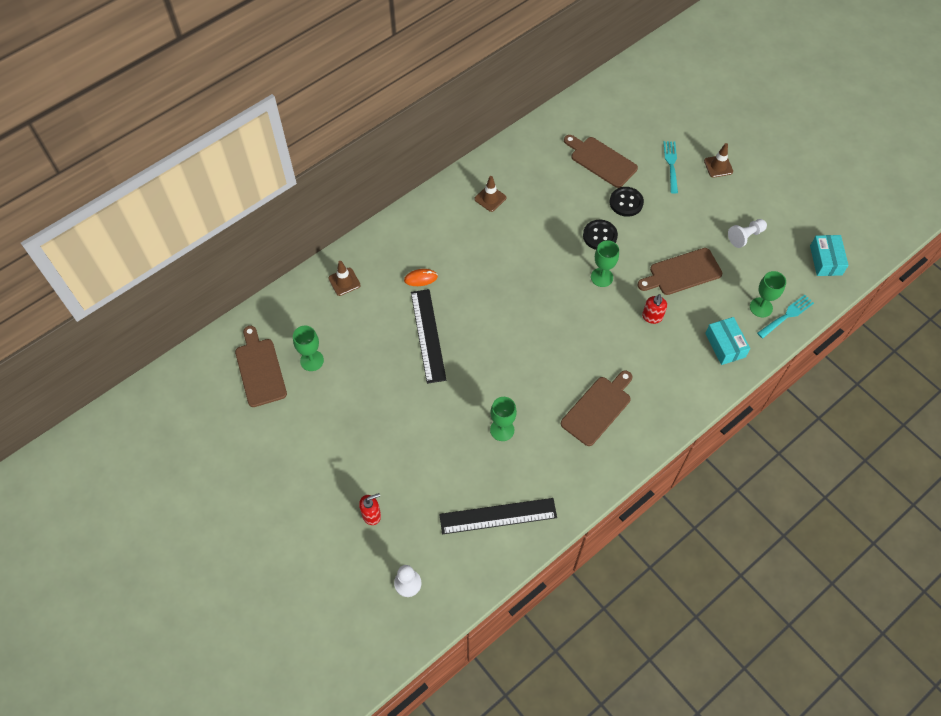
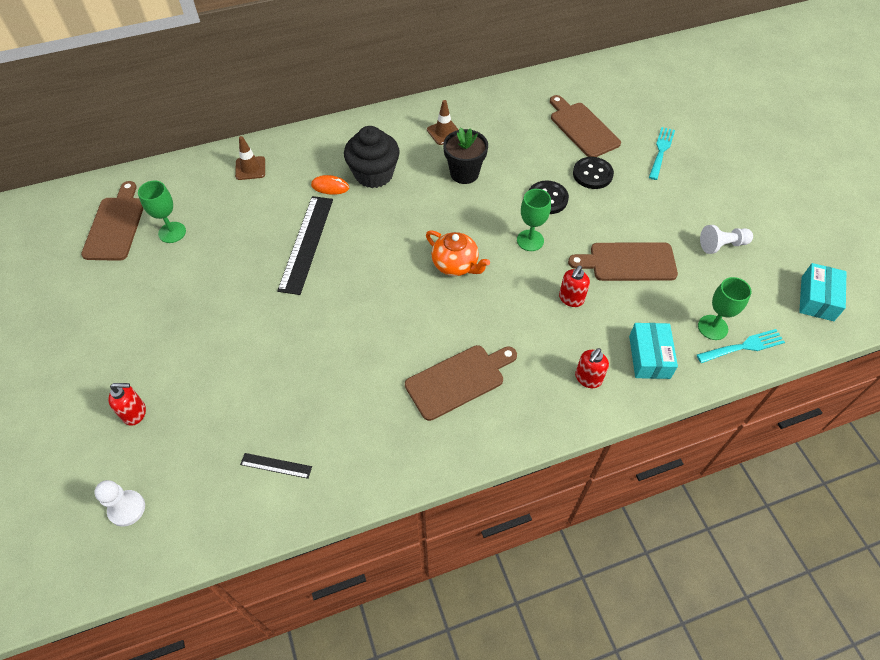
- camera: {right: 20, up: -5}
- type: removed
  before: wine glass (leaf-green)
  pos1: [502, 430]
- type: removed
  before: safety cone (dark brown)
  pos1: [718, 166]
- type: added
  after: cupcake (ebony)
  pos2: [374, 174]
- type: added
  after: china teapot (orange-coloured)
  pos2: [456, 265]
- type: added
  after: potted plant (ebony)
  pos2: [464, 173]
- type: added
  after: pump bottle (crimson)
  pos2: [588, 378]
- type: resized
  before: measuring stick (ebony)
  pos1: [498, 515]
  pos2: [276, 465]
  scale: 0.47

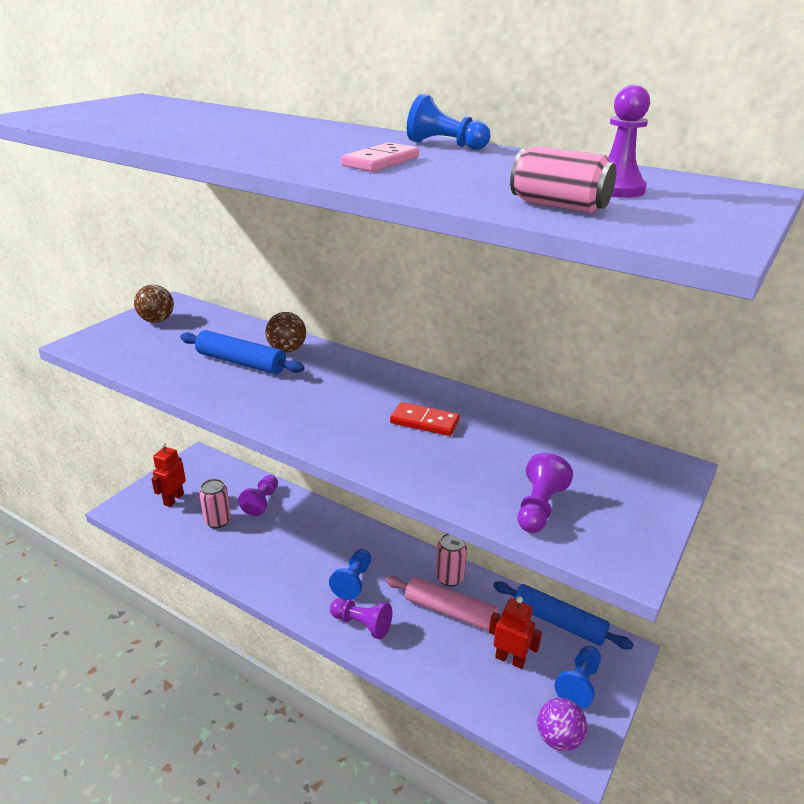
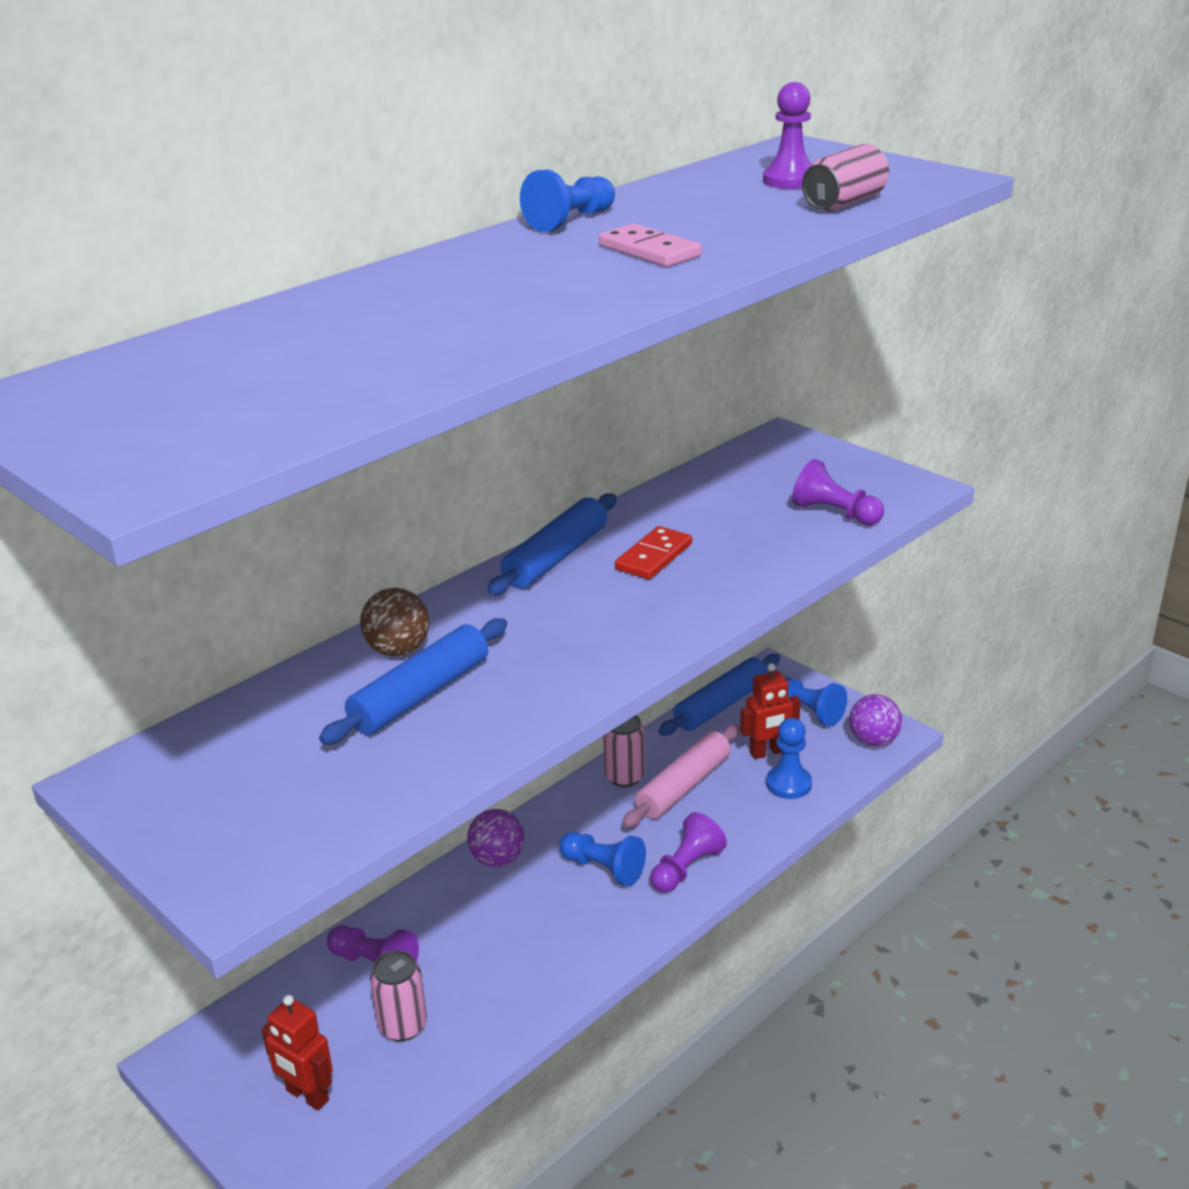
- camera: {right: -75, up: 0}
- type: removed
  before: ball (dark brown)
  pos1: [157, 320]
- type: added
  after: ball (purple)
  pos2: [497, 859]
- type: added
  after: pastry roller (blue)
  pos2: [556, 557]
- type: added
  after: pawn (blue)
  pos2: [788, 784]
- type: turned
  before: robot figure (crimson)
  pos1: [510, 659]
  pos2: [767, 752]
  turn: -150

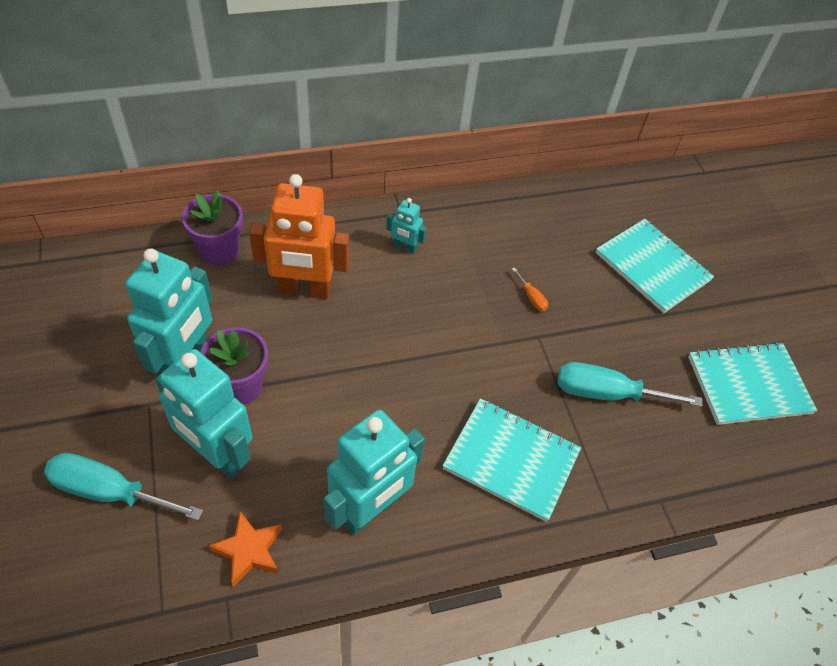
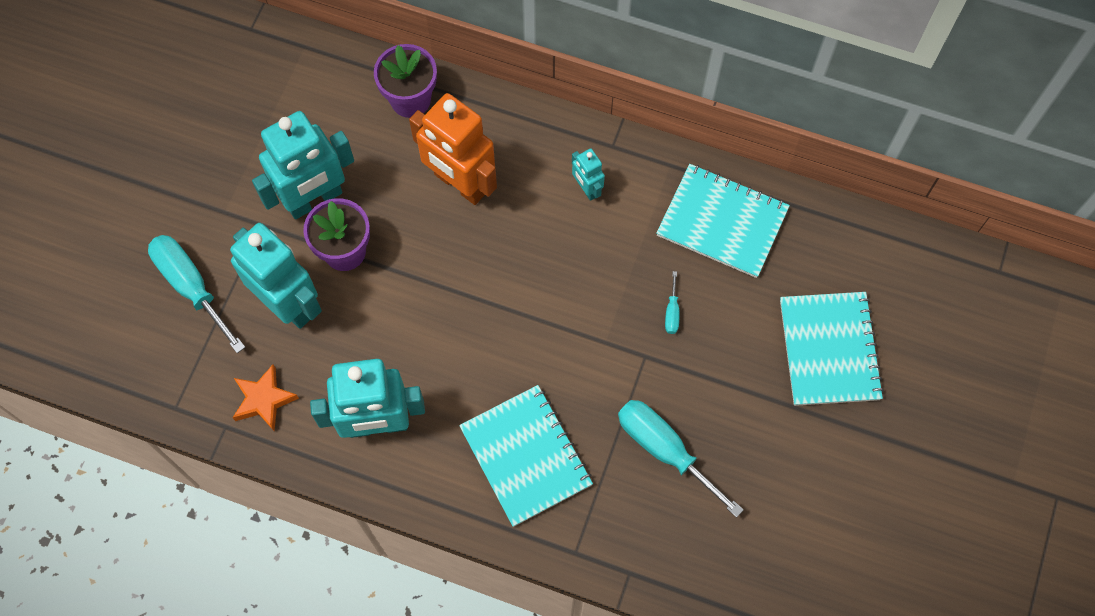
- camera: {right: 40, up: 15}
- type: moved
  before: notebook (turquoise)
  pos1: [748, 385]
  pos2: [722, 222]
- type: recoloured
  before: flat screwdriver (orange-coloured)
  after: flat screwdriver (turquoise)
  pos1: [531, 297]
  pos2: [672, 312]
- type: turned
  before: robot figure (turquoise)
  pos1: [218, 454]
  pos2: [289, 303]
  turn: 150

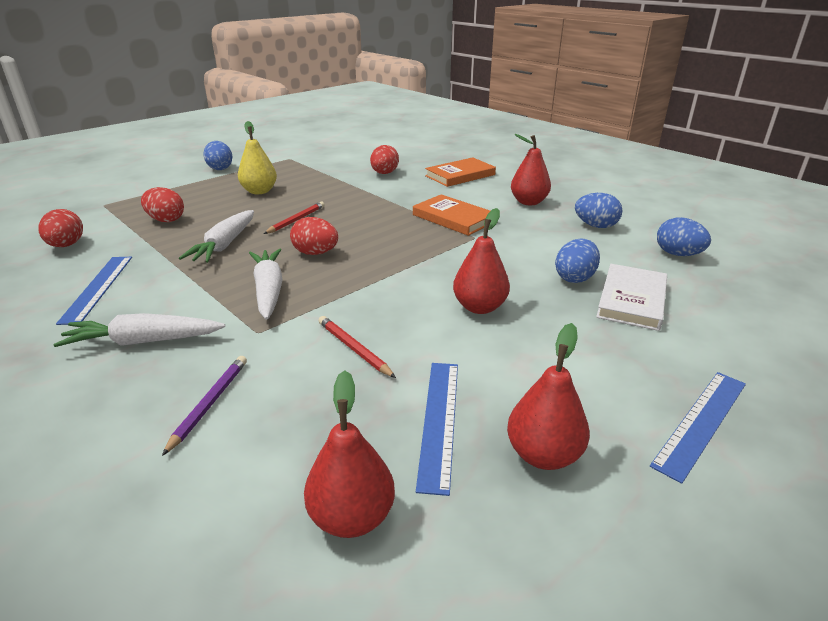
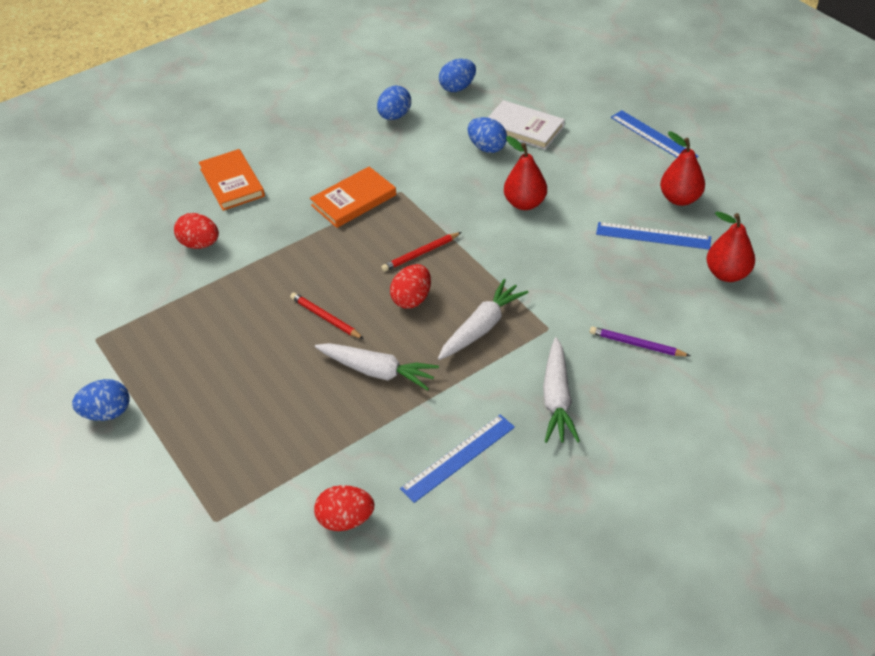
- camera: {right: -80, up: 15}
- type: removed
  before: toy egg (crimson)
  pos1: [166, 220]
- type: removed
  before: toy pear (bright yellow)
  pos1: [259, 191]
- type: removed
  before: toy pear (crimson)
  pos1: [528, 202]
- type: moved
  before: wooden pencil (crimson)
  pos1: [354, 348]
  pos2: [420, 253]
- type: turned
  before: measuring stick (blue)
  pos1: [98, 288]
  pos2: [458, 457]
  turn: -45
- type: turned
  before: carrot (white)
  pos1: [268, 290]
  pos2: [481, 327]
  turn: 135

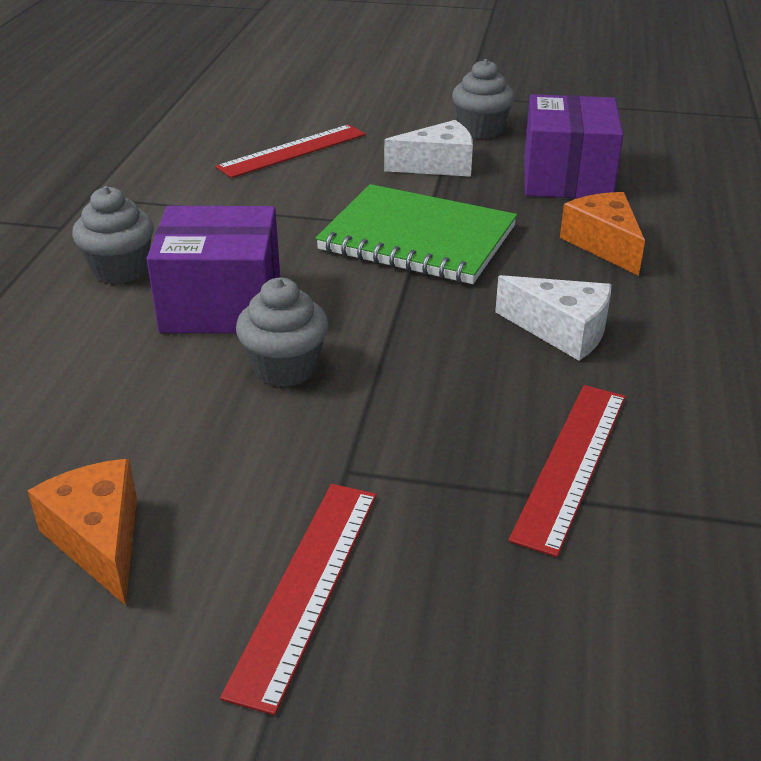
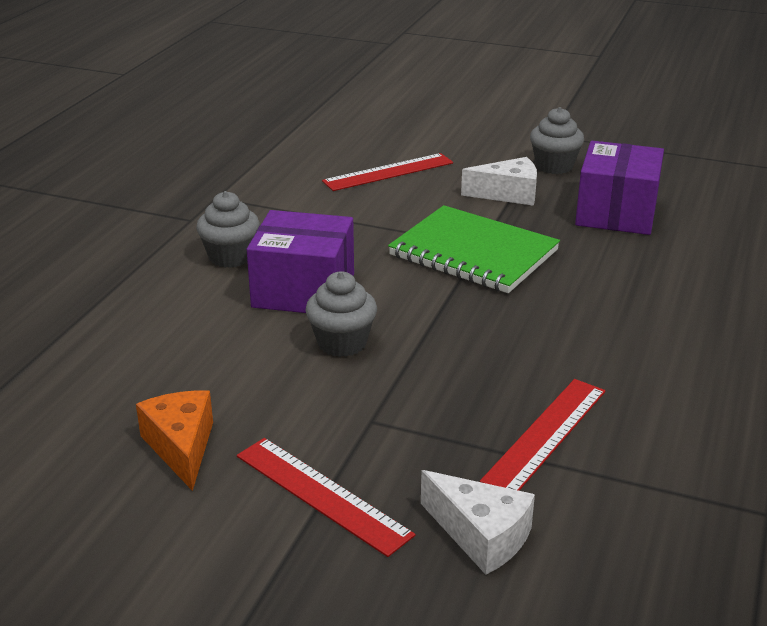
- camera: {right: 10, up: -5}
- type: removed
  before: piece of cheese (orange-coloured)
  pos1: [603, 244]
- type: moved
  before: piece of cheese (white)
  pos1: [562, 331]
  pos2: [481, 535]
- type: turned
  before: measuring stick (crimson)
  pos1: [305, 587]
  pos2: [321, 495]
  turn: -75

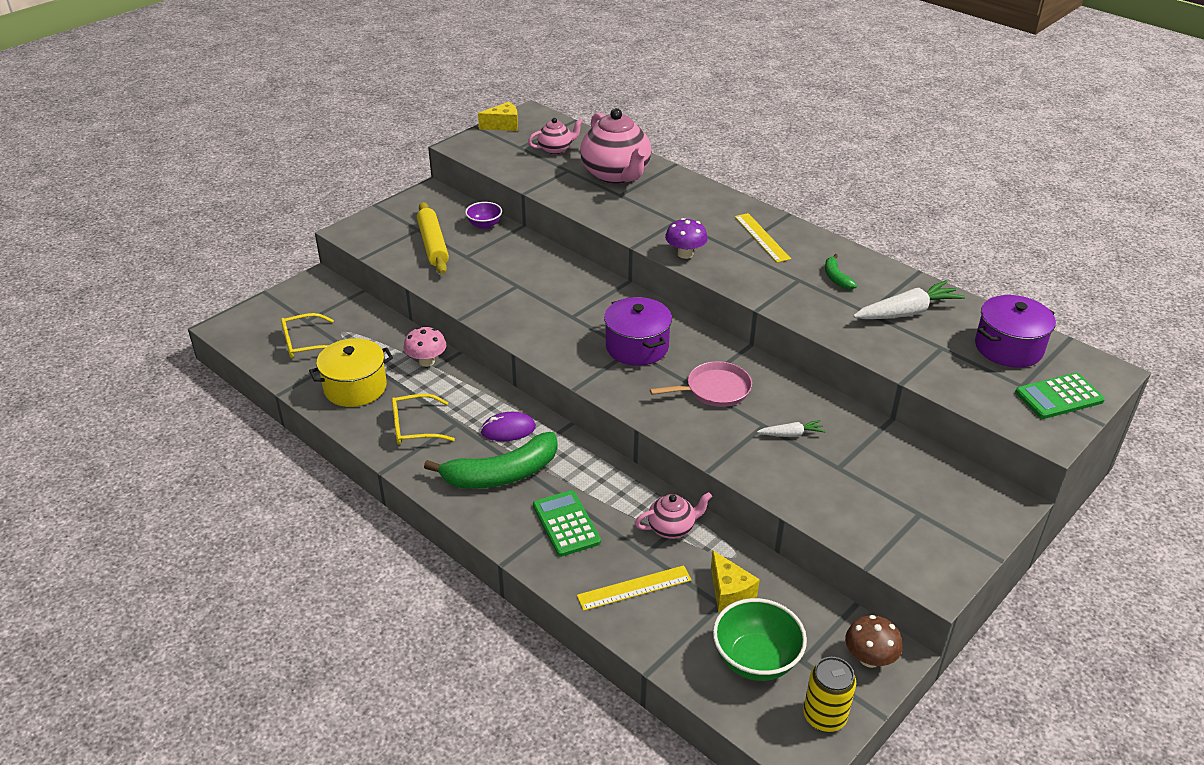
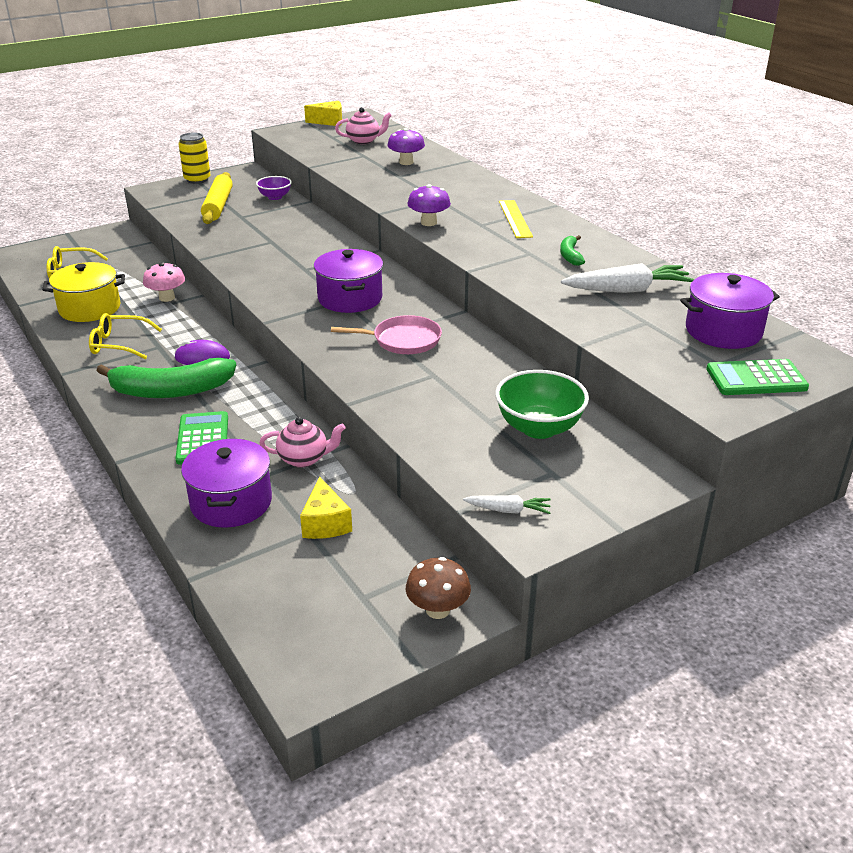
- camera: {right: 15, up: -5}
- type: moved
  before: serving bowl (leaf-green)
  pos1: [755, 660]
  pos2: [539, 428]
- type: moved
  before: carrot (white)
  pos1: [791, 434]
  pos2: [508, 510]
- type: moved
  before: soda can (bright yellow)
  pos1: [824, 716]
  pos2: [197, 179]
- type: replaced
  before: measuring stick (bright yellow)
  after: pot (purple)
  pos1: [634, 588]
  pos2: [231, 502]
- type: replaced
  before: china teapot (rose-pink)
  after: mushroom (purple)
  pos1: [616, 175]
  pos2: [406, 162]

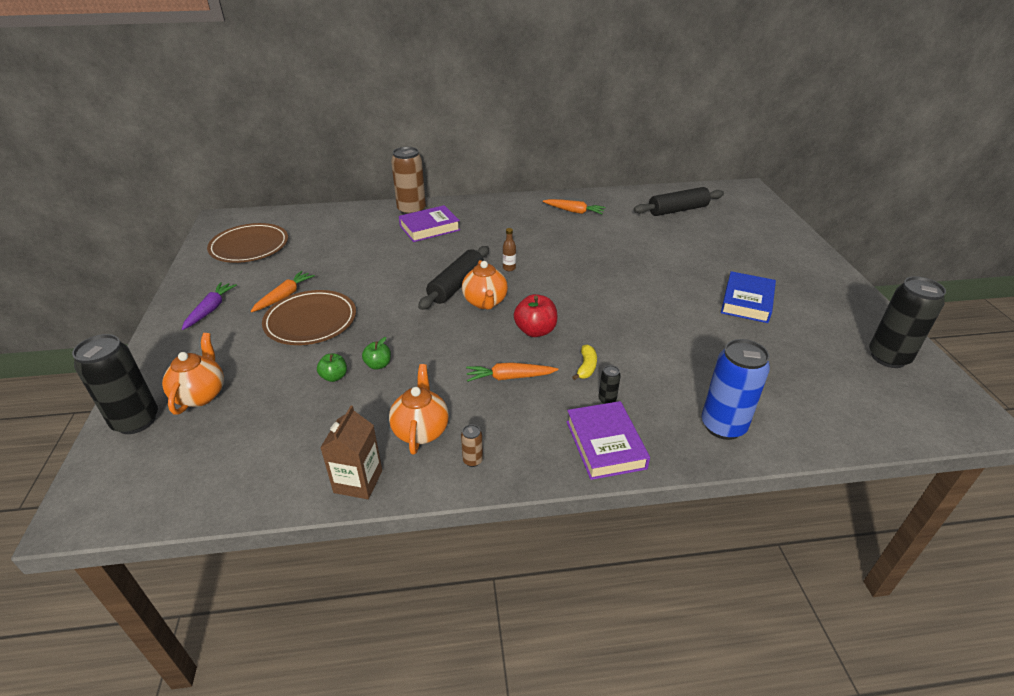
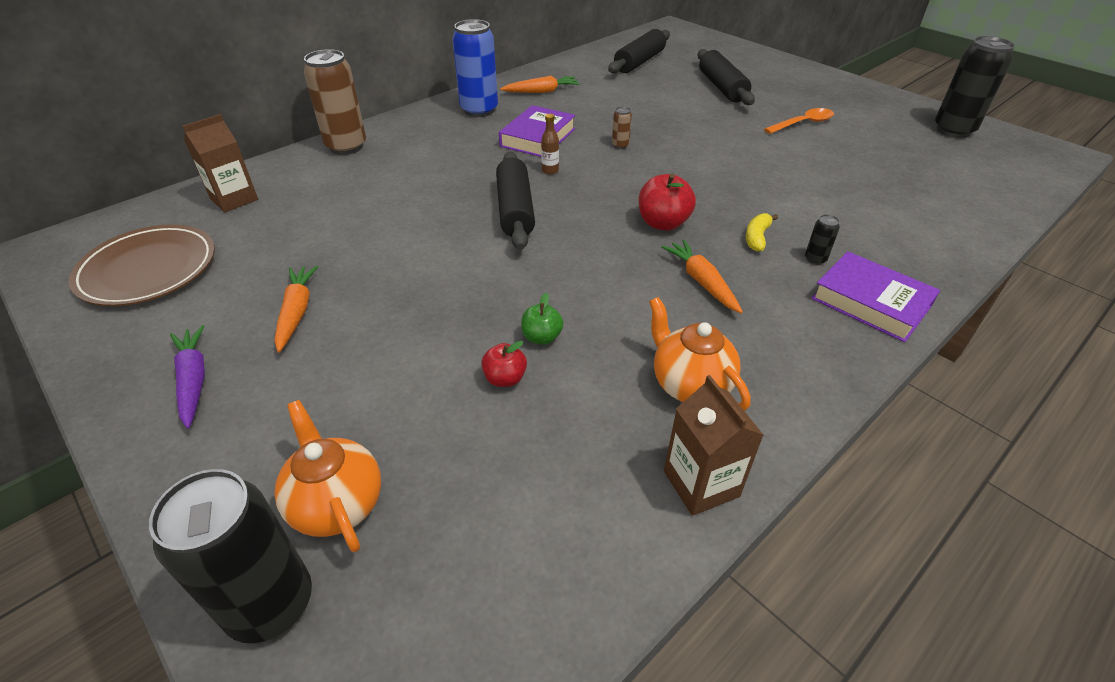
- camera: {right: -35, up: 5}
- type: removed
  before: flat dish (dark brown)
  pos1: [310, 321]
- type: removed
  before: china teapot (orange-coloured)
  pos1: [485, 302]
- type: added
  after: milk carton (dark brown)
  pos2: [234, 199]
- type: added
  after: pastry roller (ebony)
  pos2: [722, 87]
- type: moved
  before: hardback (purple)
  pos1: [429, 228]
  pos2: [538, 137]
- type: moved
  before: soda can (dark brown)
  pos1: [472, 460]
  pos2: [620, 145]
- type: moved
  before: soda can (blue)
  pos1: [723, 426]
  pos2: [479, 110]
- type: replaced
  before: hardback (blue)
  after: tablespoon (orange-coloured)
  pos1: [747, 302]
  pos2: [803, 123]
- type: recoloured
  before: toy apple (leaf-green)
  after: toy apple (crimson)
  pos1: [334, 377]
  pos2: [505, 378]
- type: turned
  before: carrot (orange-coloured)
  pos1: [509, 377]
  pos2: [701, 281]
  turn: 105
- type: turned
  before: banana (bright yellow)
  pos1: [586, 367]
  pos2: [757, 237]
  turn: -135

